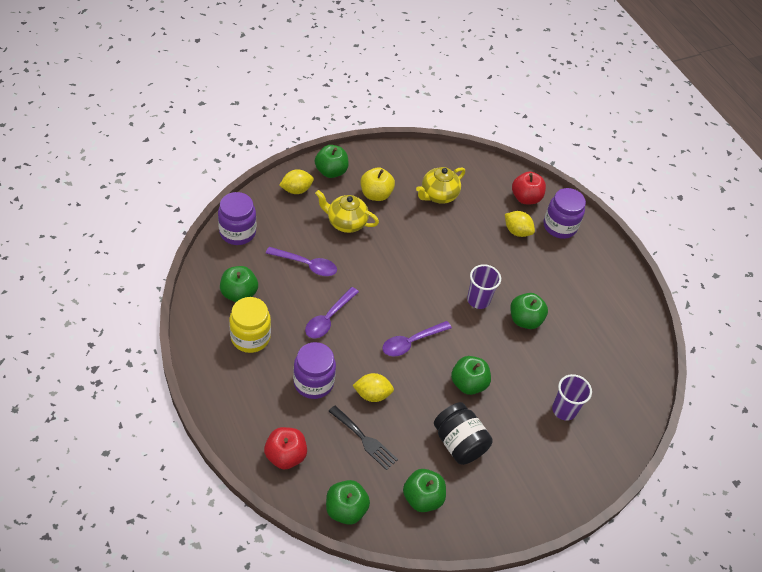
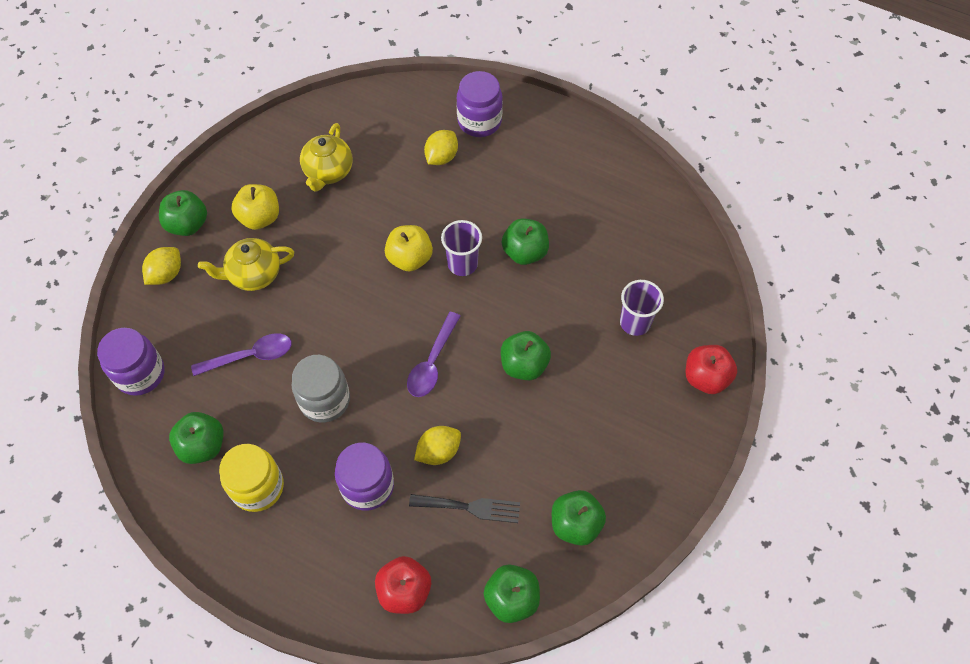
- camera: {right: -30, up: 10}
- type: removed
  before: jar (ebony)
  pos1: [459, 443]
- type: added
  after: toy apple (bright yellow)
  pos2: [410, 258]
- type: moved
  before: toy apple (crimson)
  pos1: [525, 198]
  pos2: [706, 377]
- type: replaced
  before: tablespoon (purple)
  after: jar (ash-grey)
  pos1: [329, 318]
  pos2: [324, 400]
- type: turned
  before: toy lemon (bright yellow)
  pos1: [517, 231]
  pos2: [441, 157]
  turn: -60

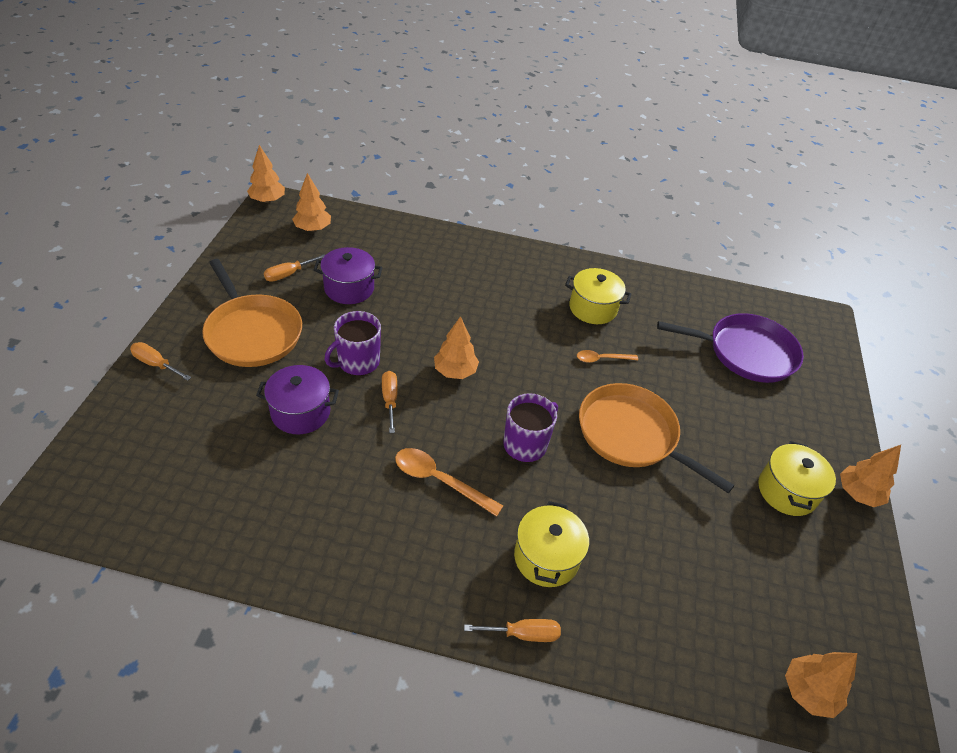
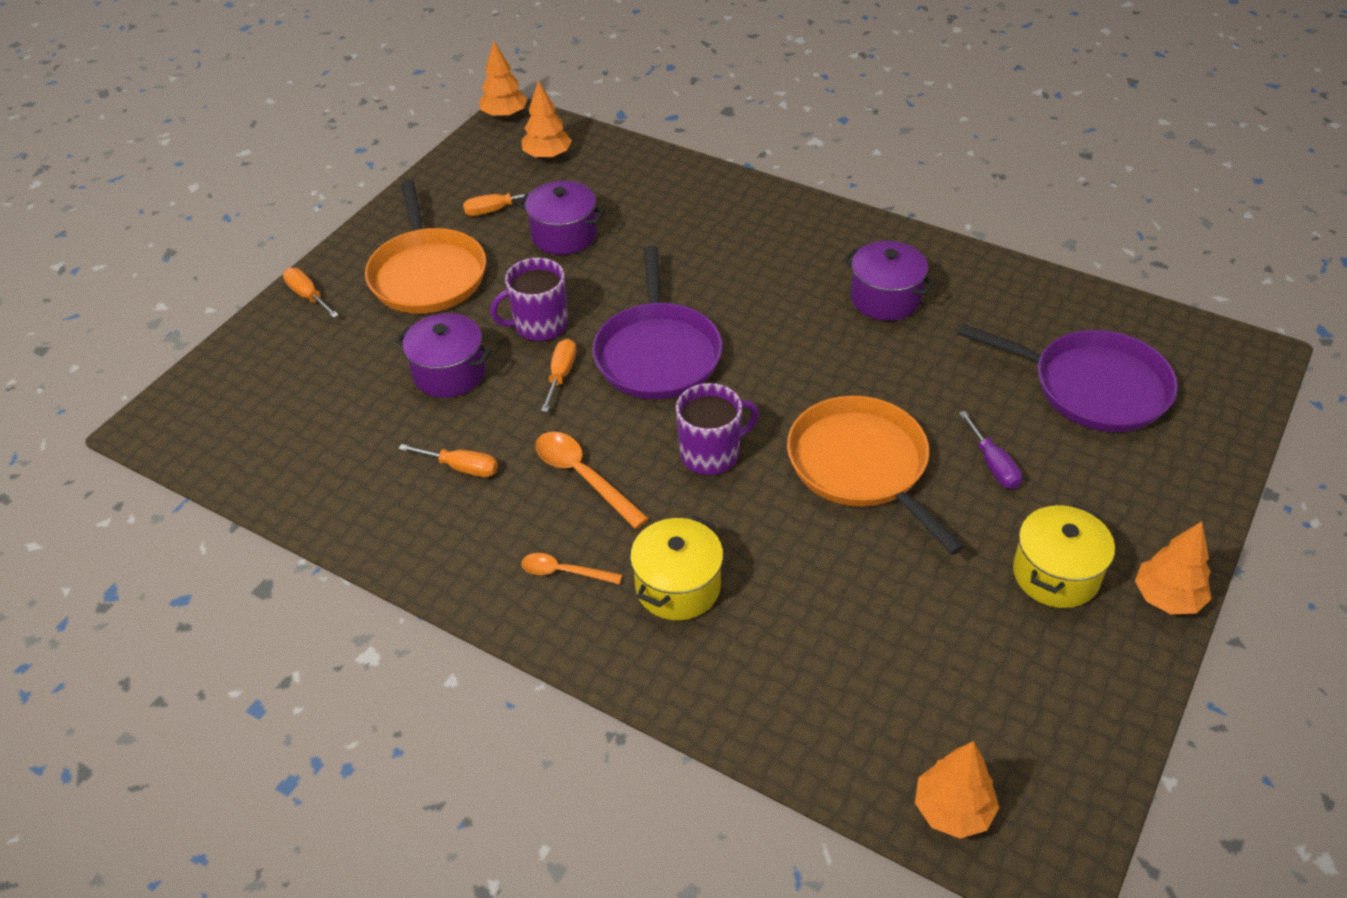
- camera: {right: 25, up: 0}
- type: added
  after: flat screwdriver (purple)
  pos2: [993, 465]
- type: moved
  before: flat screwdriver (orange-coloured)
  pos1: [523, 634]
  pos2: [461, 468]
- type: moved
  before: tablespoon (orange-coloured)
  pos1: [602, 359]
  pos2: [564, 572]
- type: replaced
  before: toy tree (orange-coloured)
  after: frying pan (purple)
  pos1: [455, 371]
  pos2: [657, 353]
- type: recoloured
  before: pot (bright yellow)
  after: pot (purple)
  pos1: [592, 308]
  pos2: [885, 298]

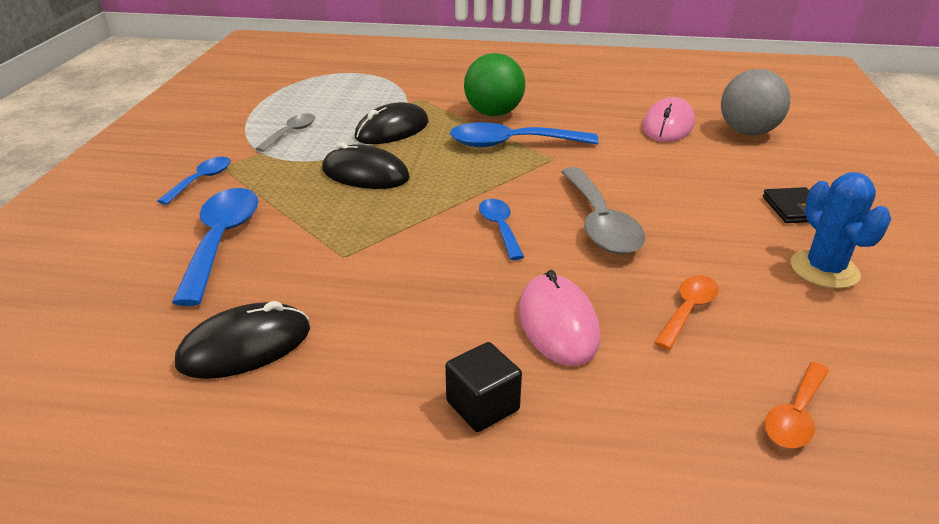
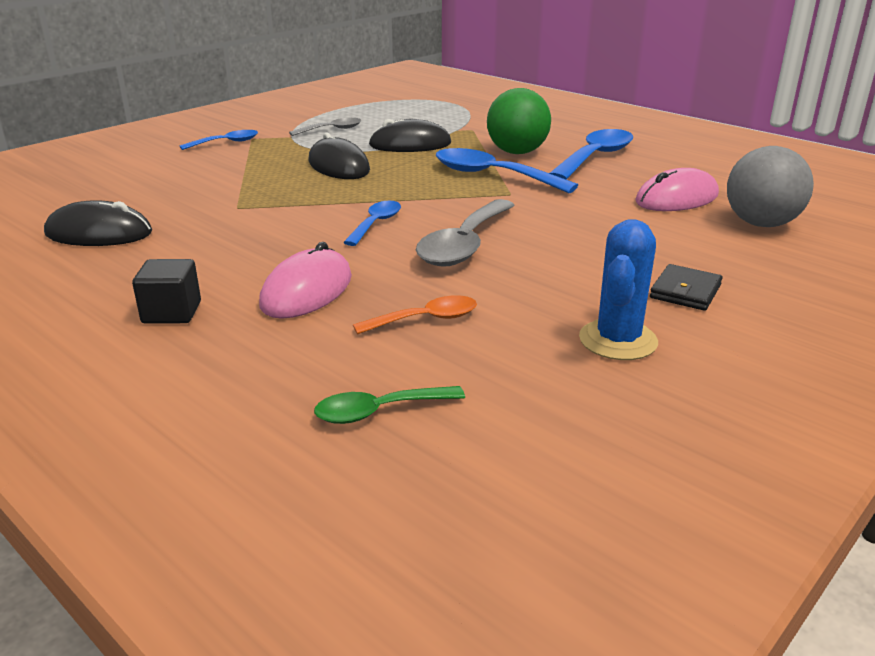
- camera: {right: 35, up: -5}
- type: moved
  before: tablespoon (blue)
  pos1: [221, 241]
  pos2: [595, 157]
- type: recoloured
  before: tablespoon (orange-coloured)
  after: tablespoon (leaf-green)
  pos1: [795, 415]
  pos2: [379, 411]

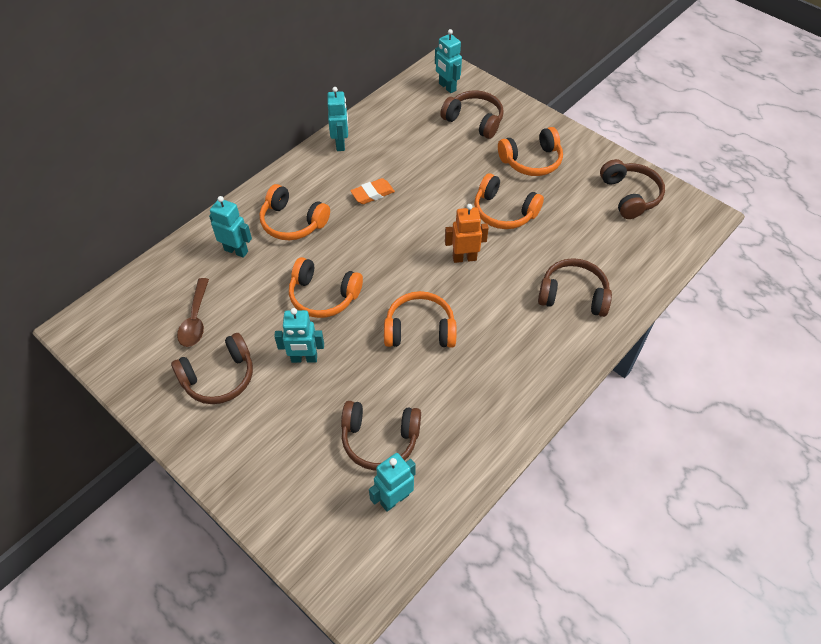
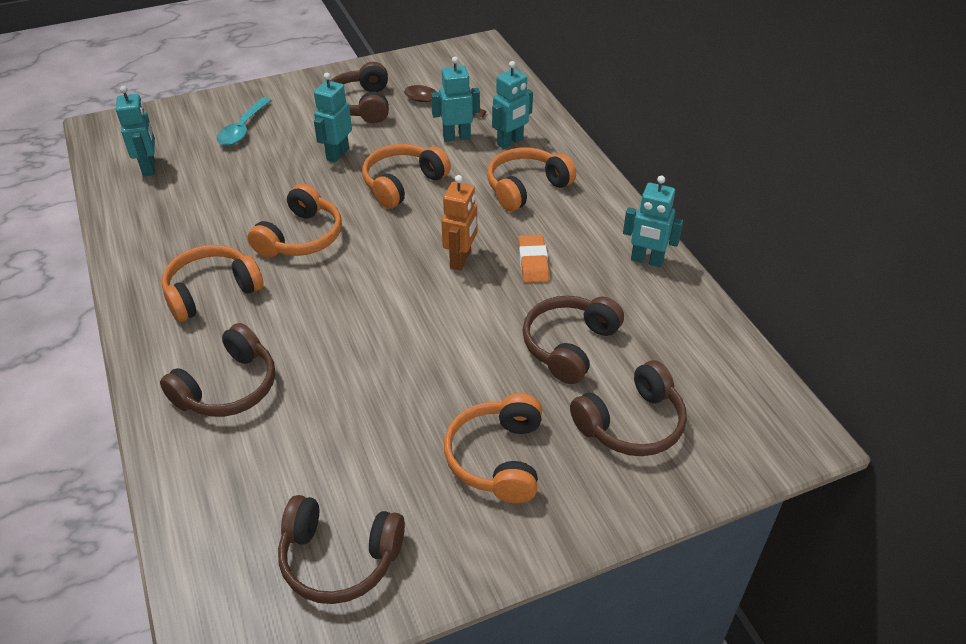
- camera: {right: 115, up: -10}
- type: added
  after: tablespoon (turquoise)
  pos2: [243, 129]
- type: moved
  before: over-ear headphones (dark brown)
  pos1: [380, 439]
  pos2: [569, 345]
- type: moved
  before: robot figure (turquoise)
  pos1: [447, 87]
  pos2: [456, 137]
- type: moved
  before: robot figure (orange-coloured)
  pos1: [464, 258]
  pos2: [461, 260]
- type: moved
  before: over-ear headphones (orange-coloured)
  pos1: [504, 212]
  pos2: [211, 291]

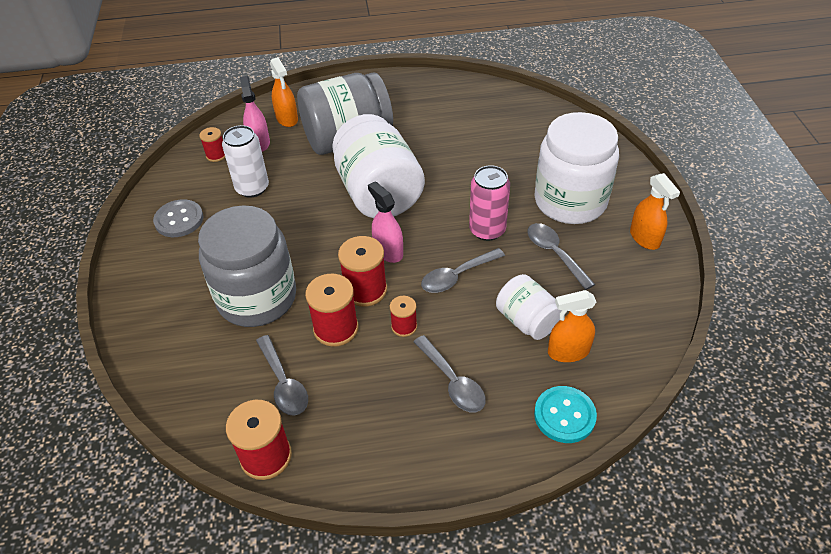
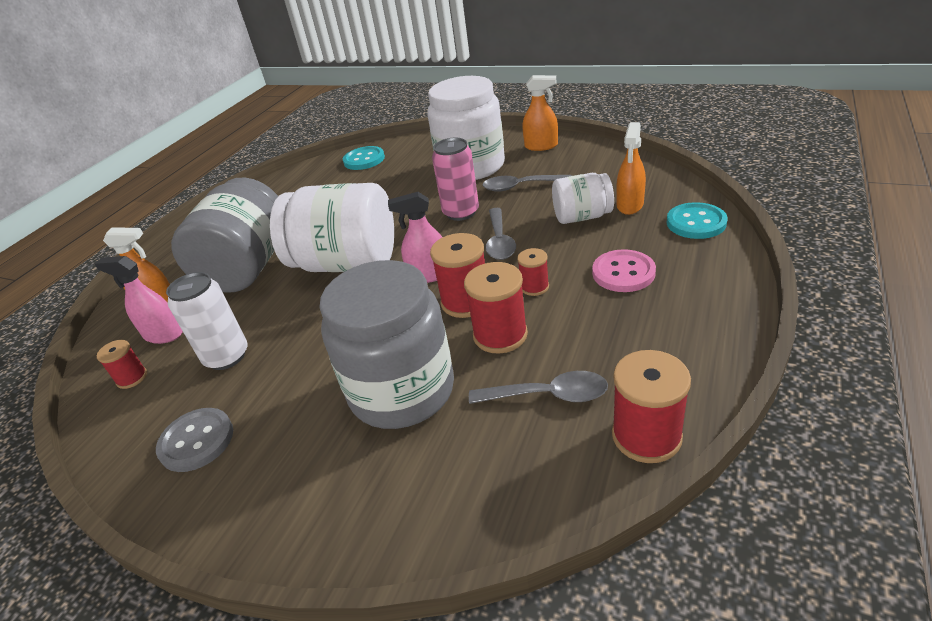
- camera: {right: -55, up: -10}
- type: added
  after: sewing button (turquoise)
  pos2: [364, 160]
- type: replaced
  before: tablespoon (ash-grey)
  after: sewing button (rose-pink)
  pos1: [452, 382]
  pos2: [623, 273]

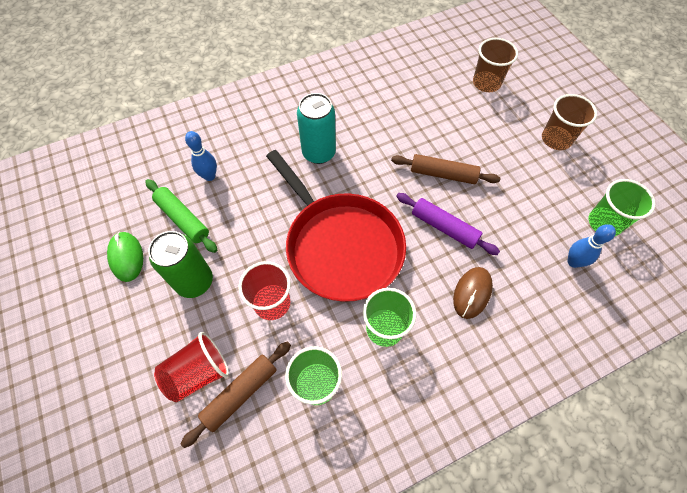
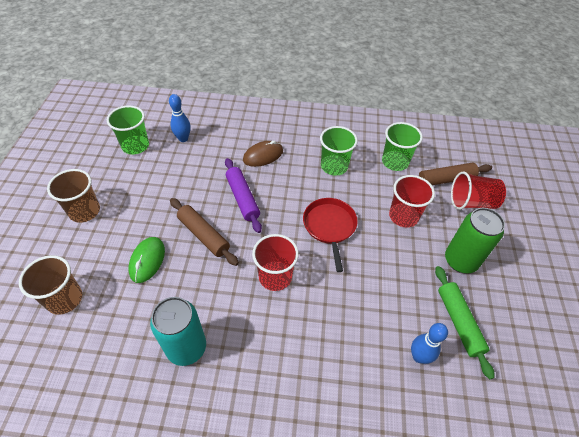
- camera: {right: -150, up: -10}
- type: added
  after: cup (crimson)
  pos2: [275, 277]
- type: moved
  before: mouse (leaf-green)
  pos1: [126, 257]
  pos2: [147, 260]
- type: moved
  before: soda can (turquoise)
  pos1: [319, 153]
  pos2: [186, 347]
- type: resized
  before: frying pan (crimson)
  pos1: [340, 246]
  pos2: [330, 227]
  scale: 0.53

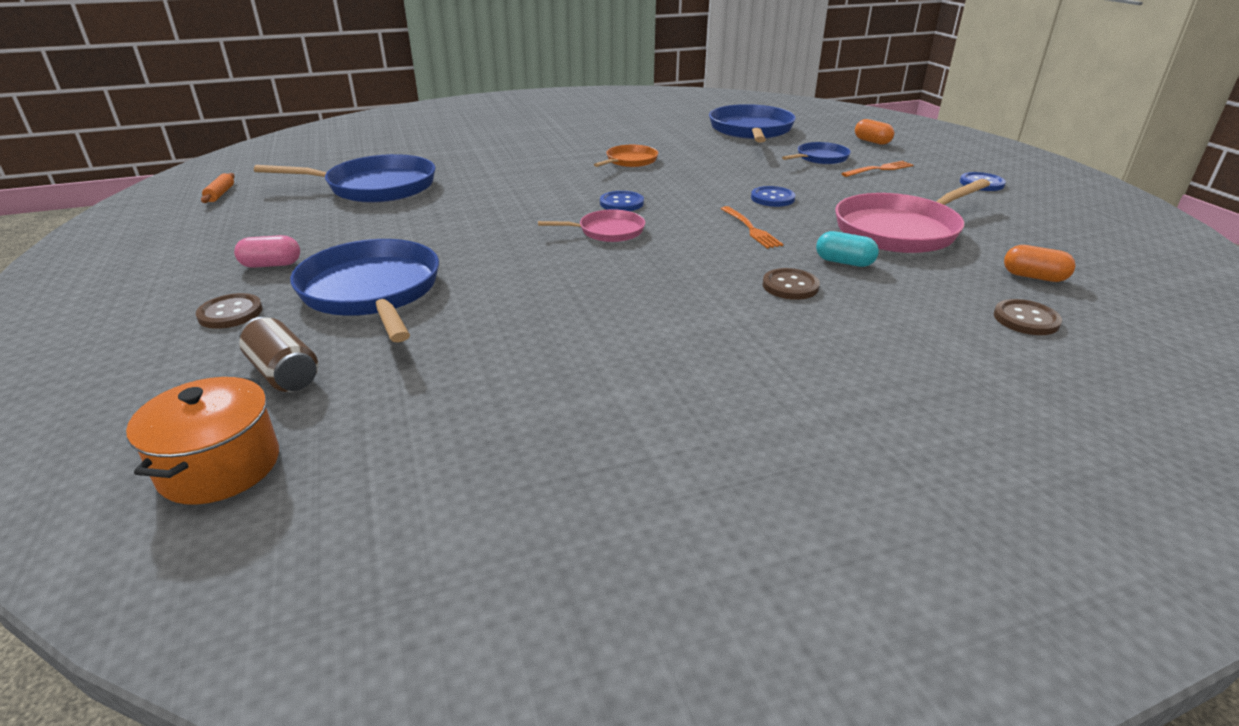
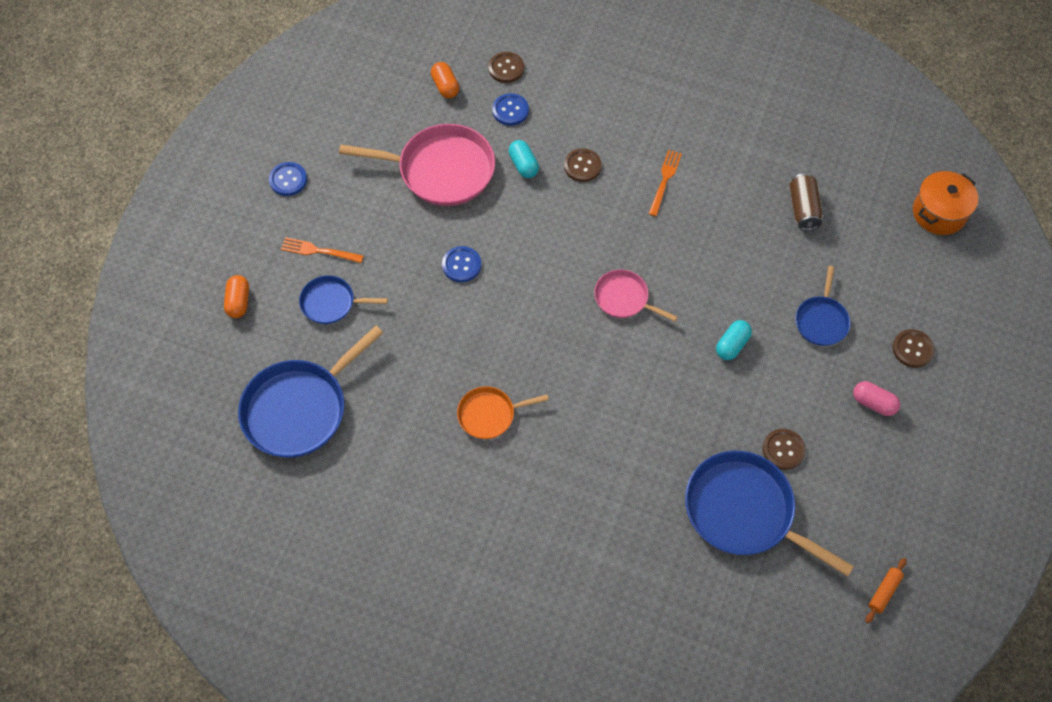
- camera: {right: -140, up: 30}
- type: added
  after: pill (turquoise)
  pos2: [732, 345]
- type: added
  after: sewing button (dark brown)
  pos2: [783, 450]
- type: moved
  before: soda can (dark brown)
  pos1: [284, 373]
  pos2: [803, 209]
- type: moved
  before: sewing button (blue)
  pos1: [621, 203]
  pos2: [510, 110]
- type: moved
  before: dinner fork (orange-coloured)
  pos1: [751, 229]
  pos2: [664, 180]
- type: resized
  before: frying pan (blue)
  pos1: [372, 291]
  pos2: [821, 321]
  scale: 0.54

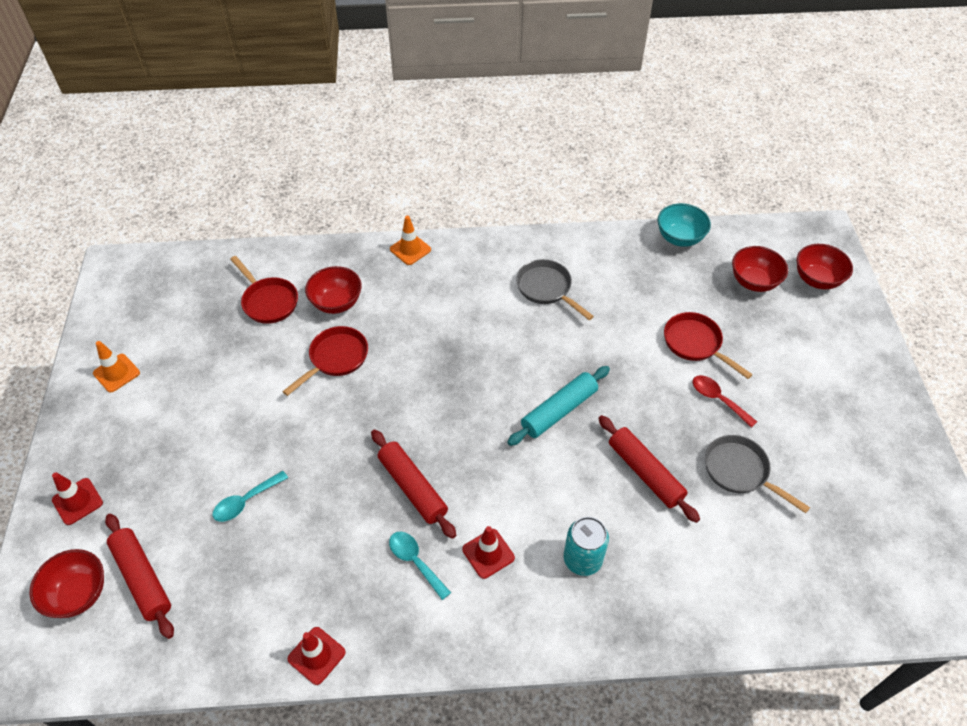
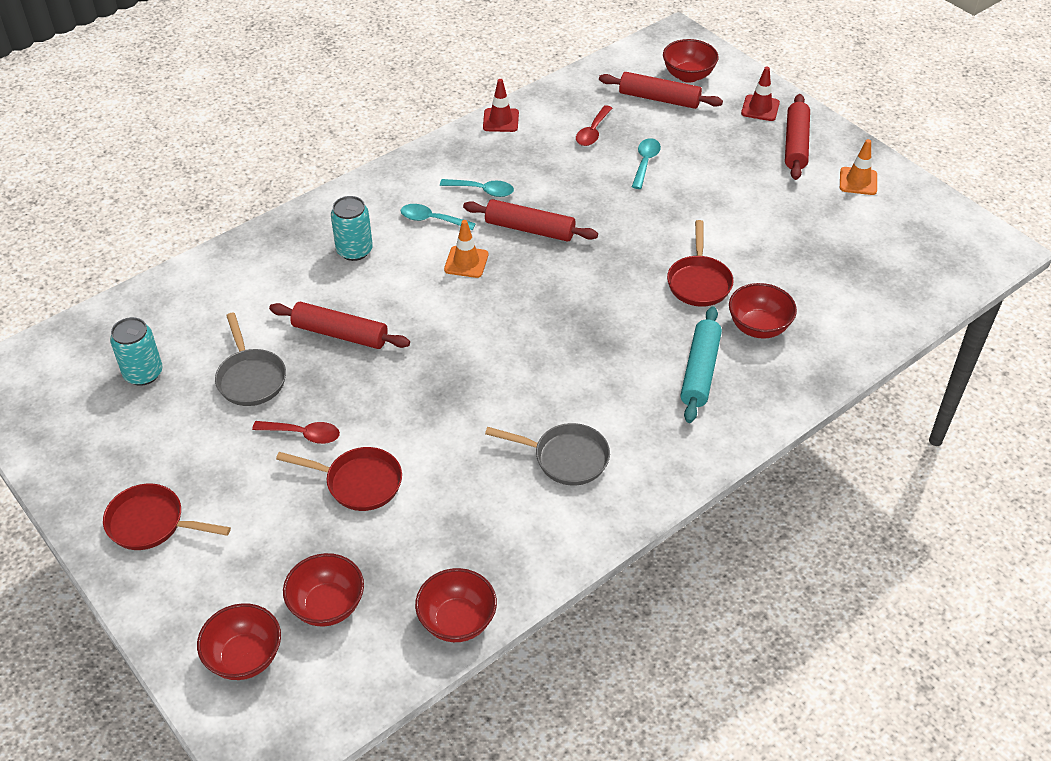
- camera: {right: 145, up: -5}
- type: added
  after: soda can (turquoise)
  pos2: [143, 373]
- type: added
  after: tablespoon (crimson)
  pos2: [592, 132]
- type: added
  after: pastry roller (crimson)
  pos2: [796, 144]
- type: moved
  before: frying pan (crimson)
  pos1: [268, 301]
  pos2: [151, 523]
- type: moved
  before: safety cone (orange-coloured)
  pos1: [410, 249]
  pos2: [466, 262]
- type: moved
  before: pastry roller (turquoise)
  pos1: [559, 410]
  pos2: [700, 371]
- type: replaced
  before: safety cone (crimson)
  after: tablespoon (turquoise)
  pos1: [488, 553]
  pos2: [432, 220]
- type: recoloured
  before: serving bowl (turquoise)
  after: serving bowl (crimson)
  pos1: [679, 238]
  pos2: [457, 621]
- type: turned
  before: frying pan (ash-grey)
  pos1: [740, 471]
  pos2: [250, 378]
  turn: 60

